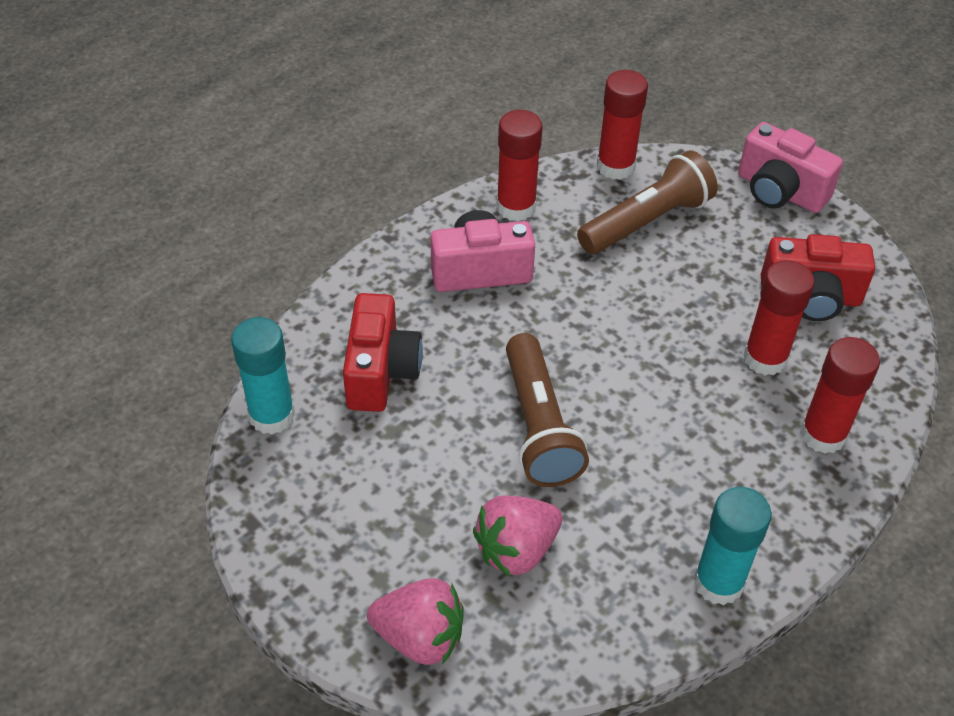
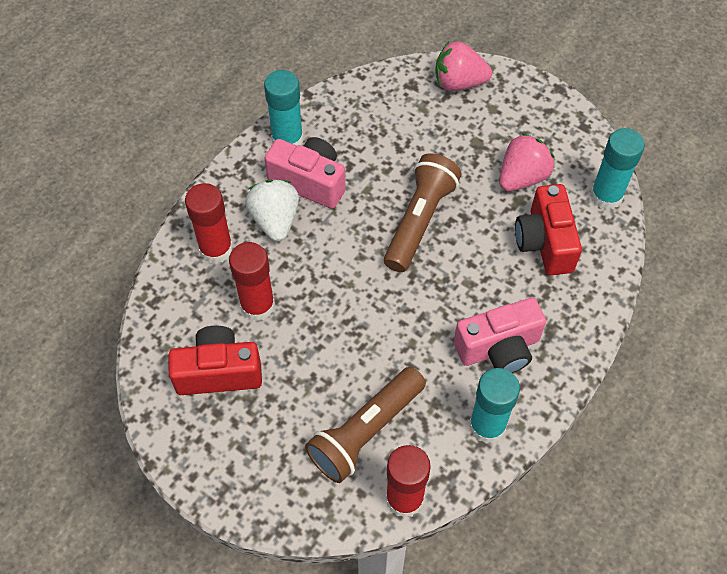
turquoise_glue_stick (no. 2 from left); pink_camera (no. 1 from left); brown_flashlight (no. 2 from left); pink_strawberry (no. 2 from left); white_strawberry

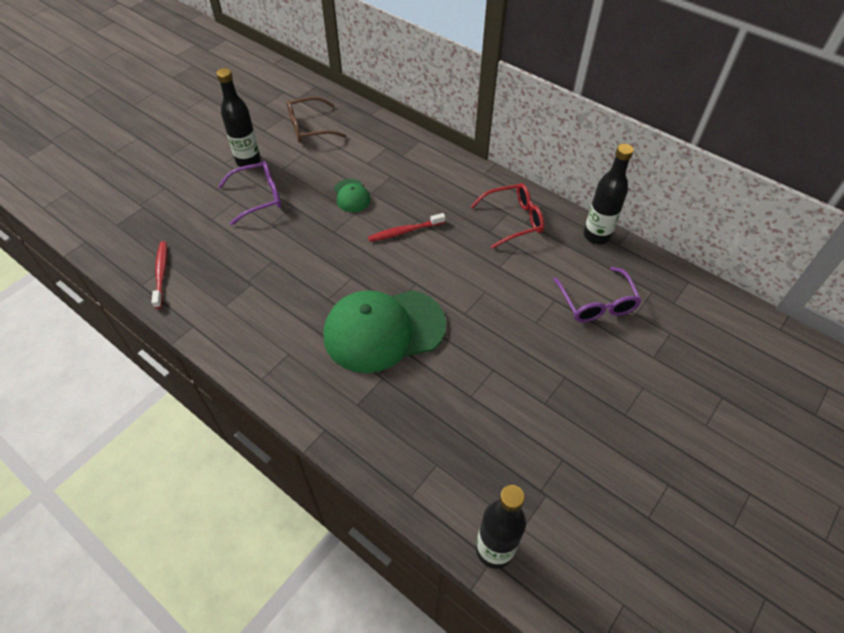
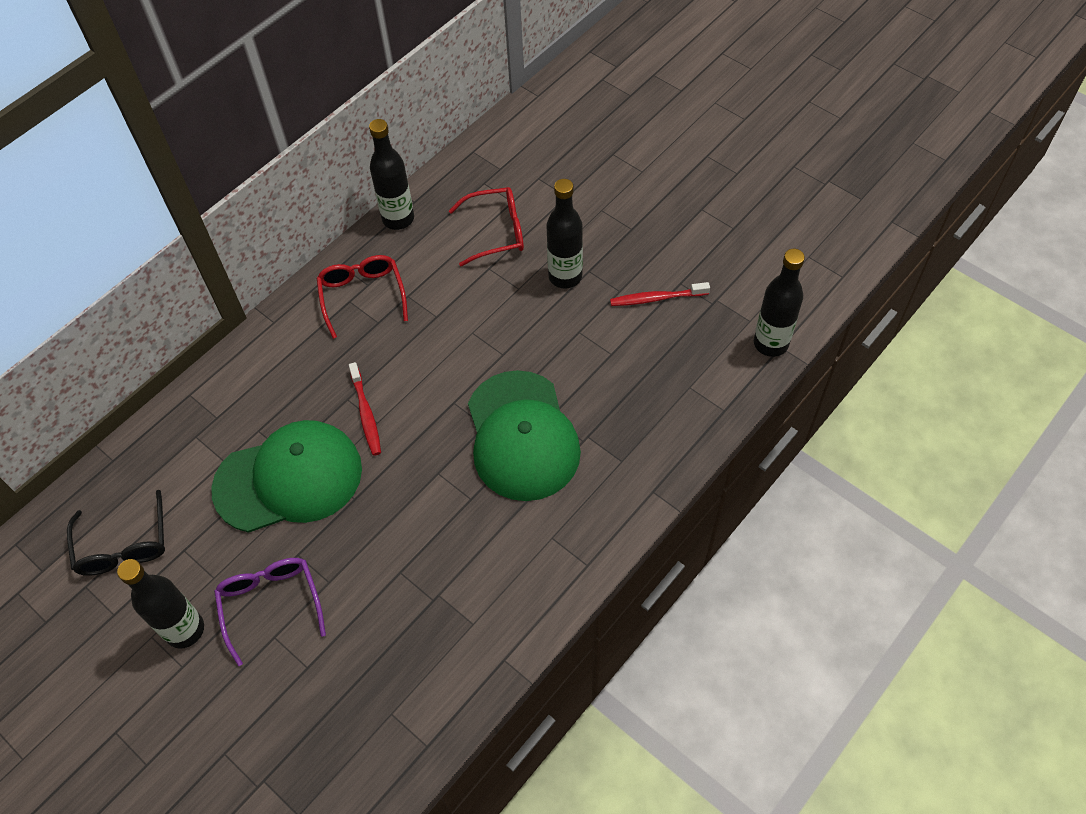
black_glasses; green_cap (no. 1 from left); red_toothbrush (no. 2 from left); red_glasses (no. 2 from left); black_bottle (no. 3 from left)

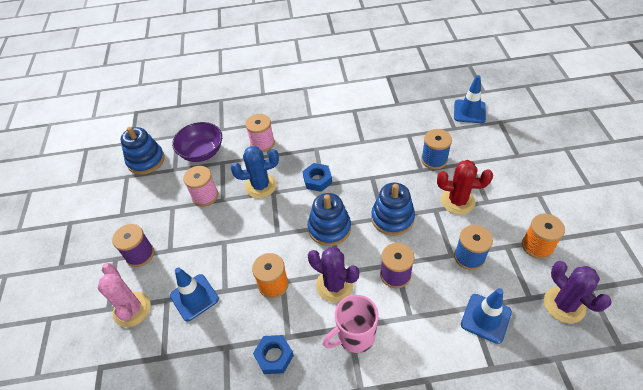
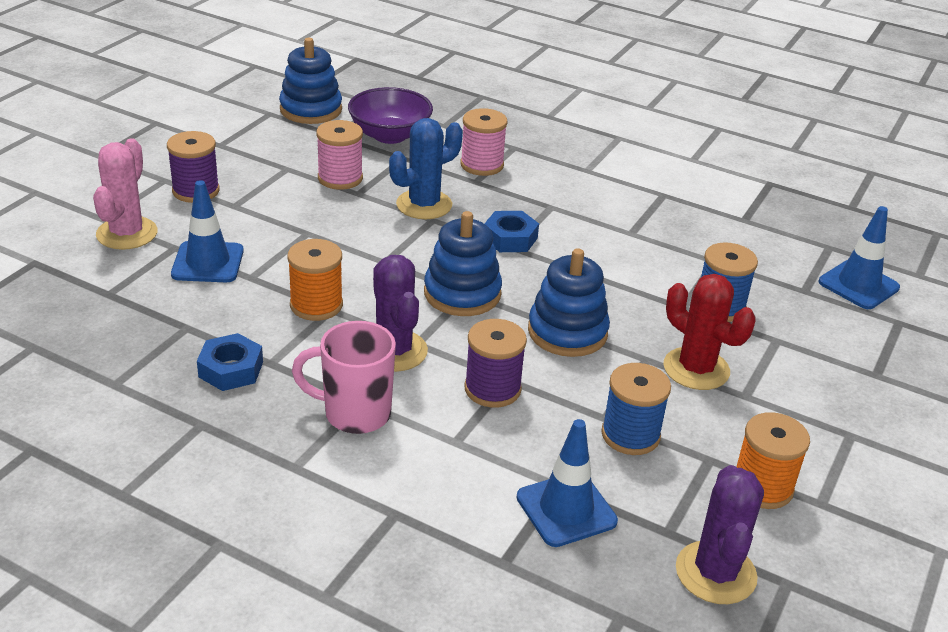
blue_cactus

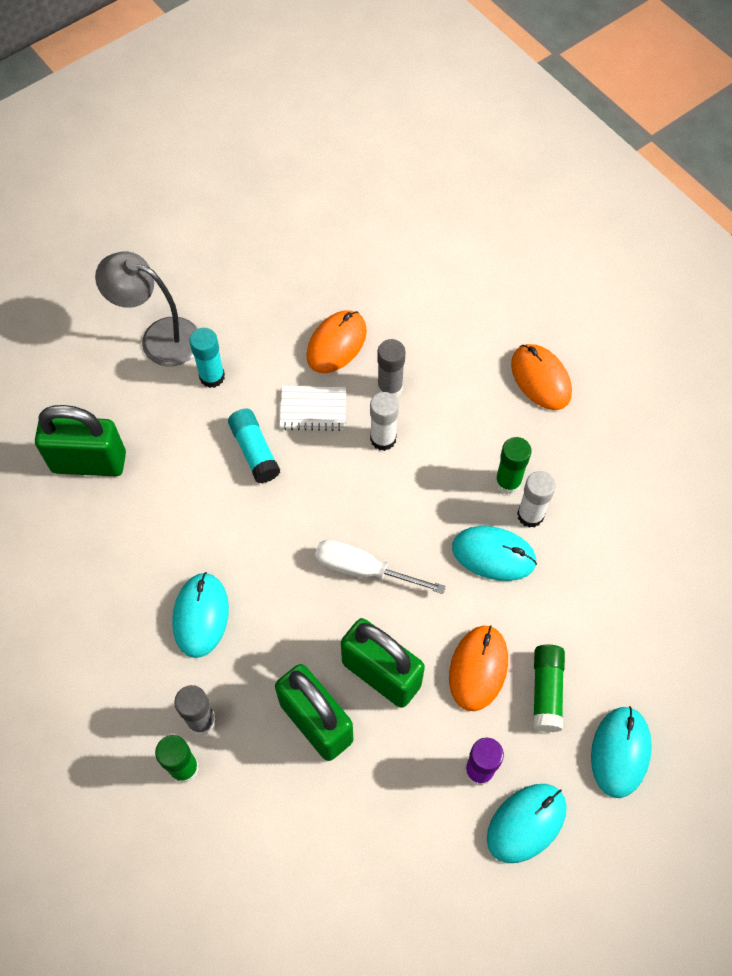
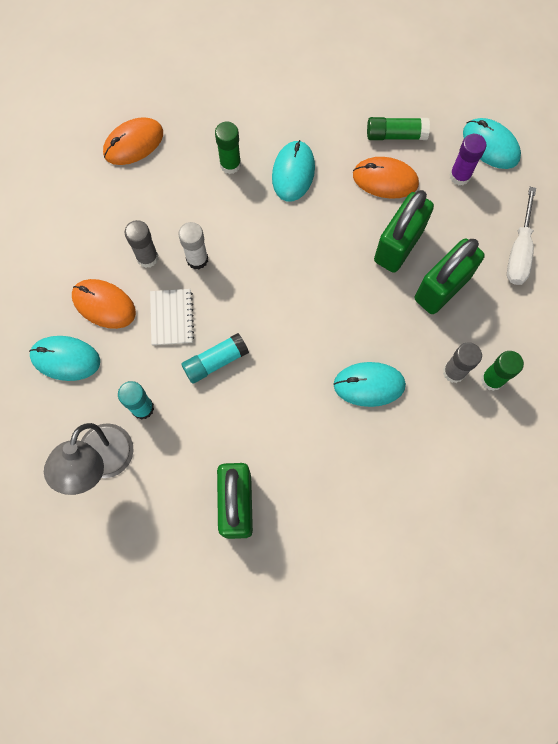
white_glue_stick (no. 2 from left in the first image); white_screwdriver; turquoise_mouse (no. 1 from left)

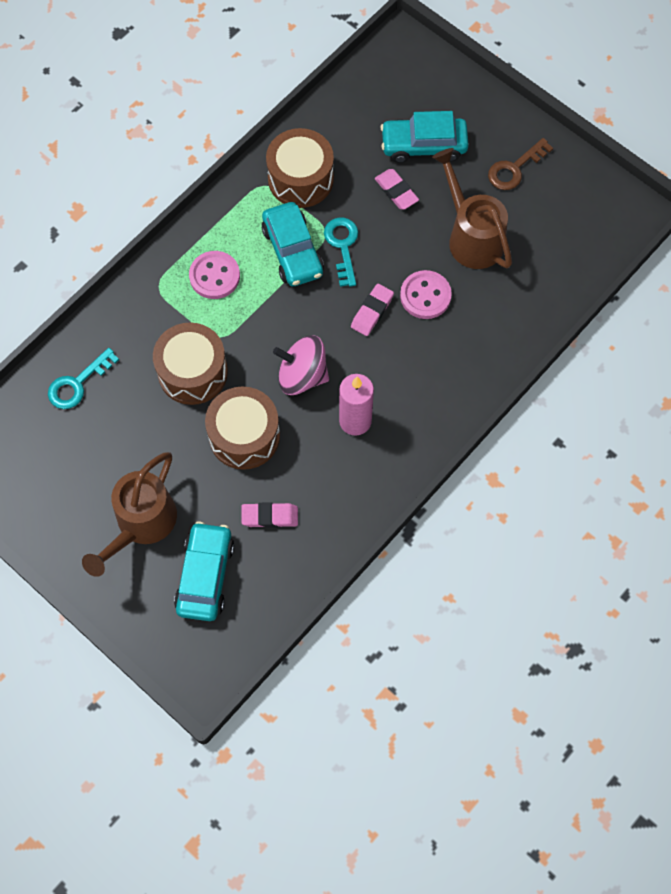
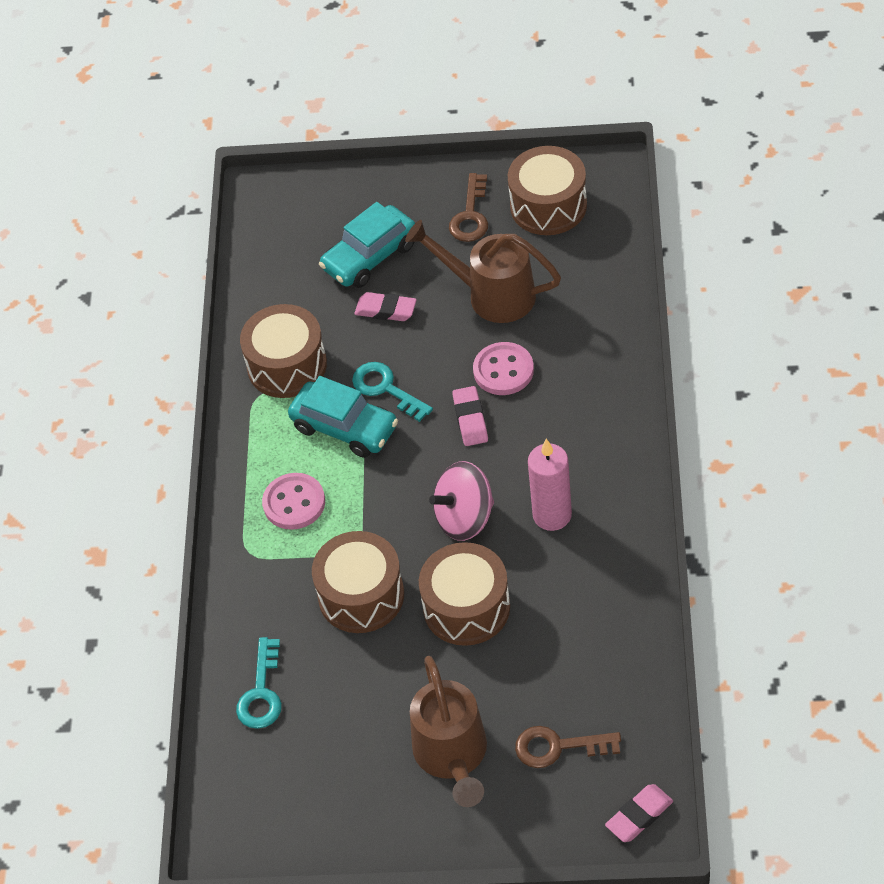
pink_eraser (no. 3 from left); brown_key (no. 2 from left); brown_drum (no. 4 from left)

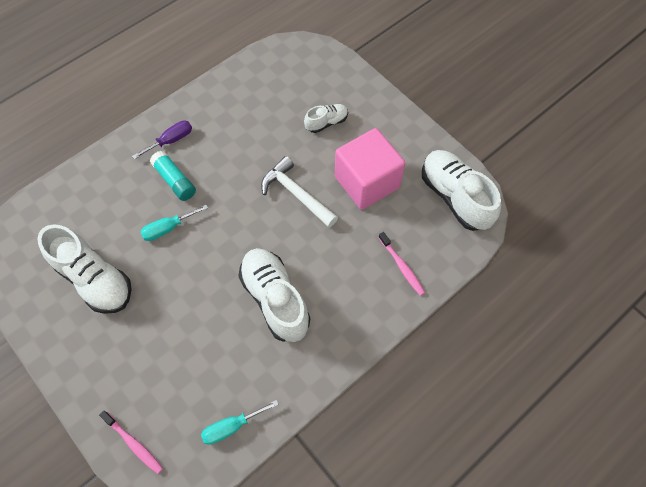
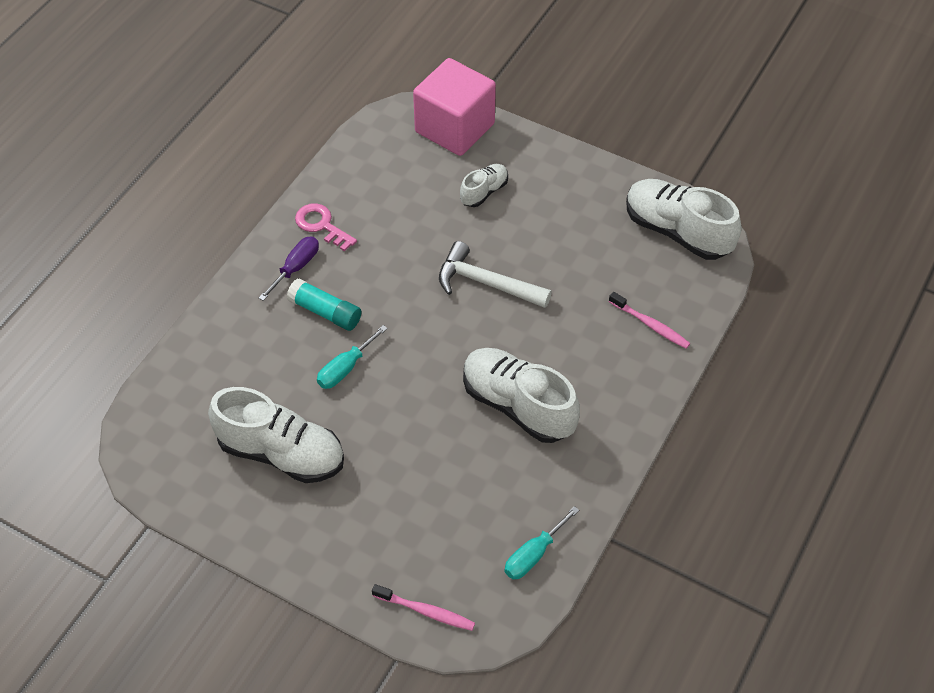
pink_cube; pink_key

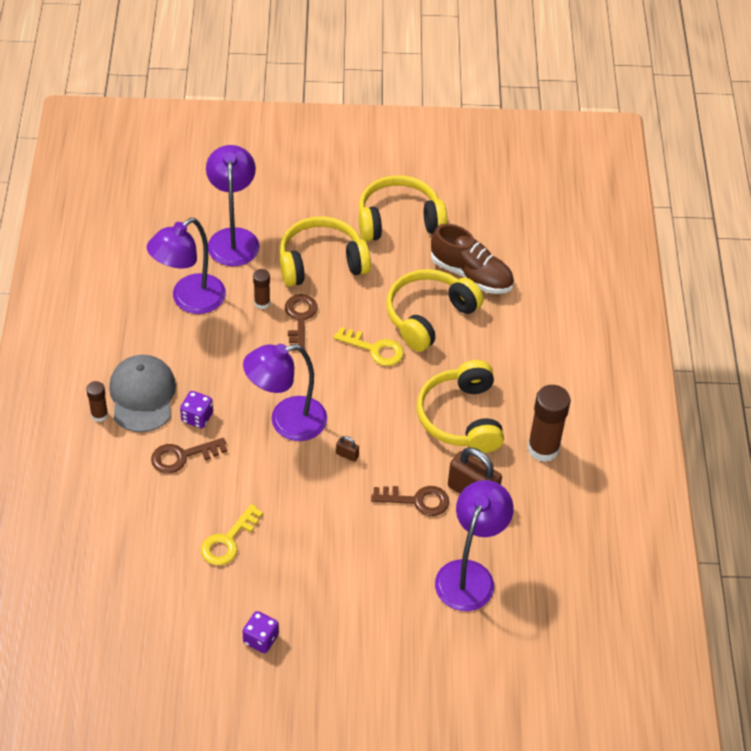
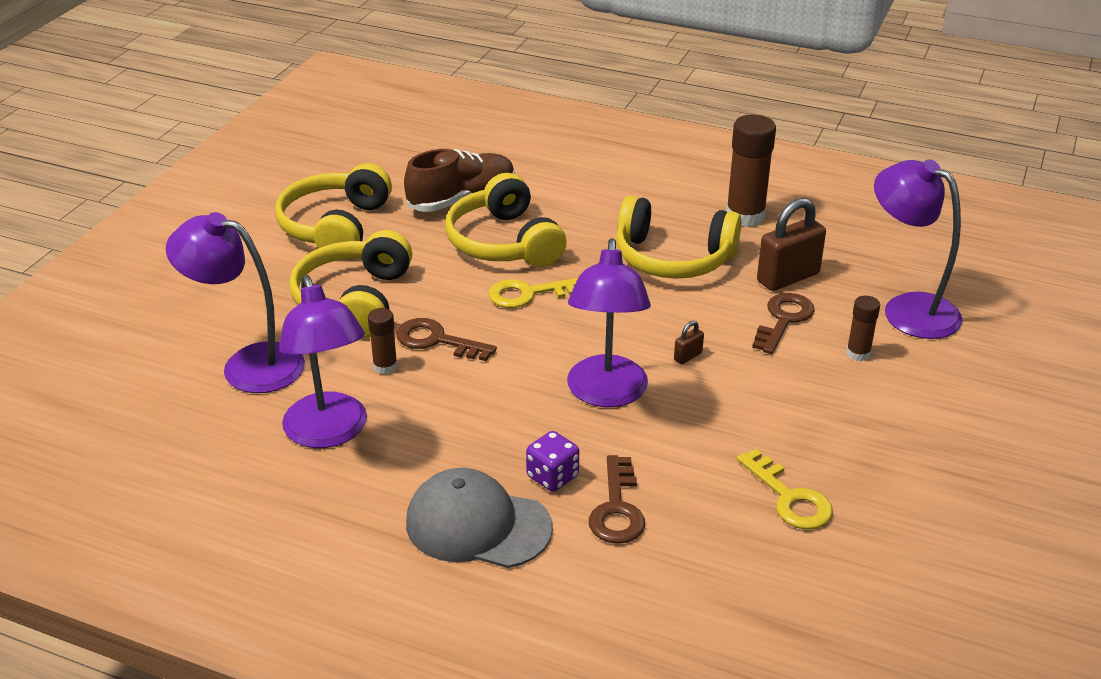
yellow_key (no. 1 from left); brown_glue_stick (no. 3 from left); purple_dice (no. 2 from left in the first image)

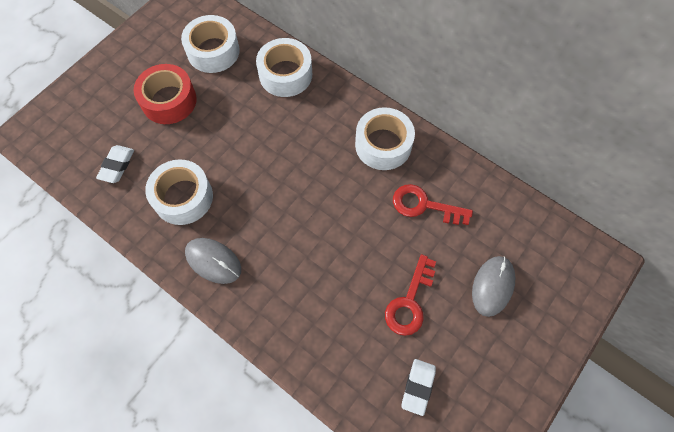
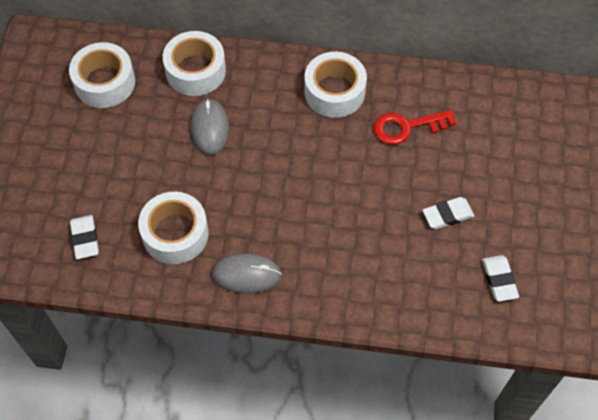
red_tape; white_eraser (no. 2 from left); grey_mouse (no. 1 from left)

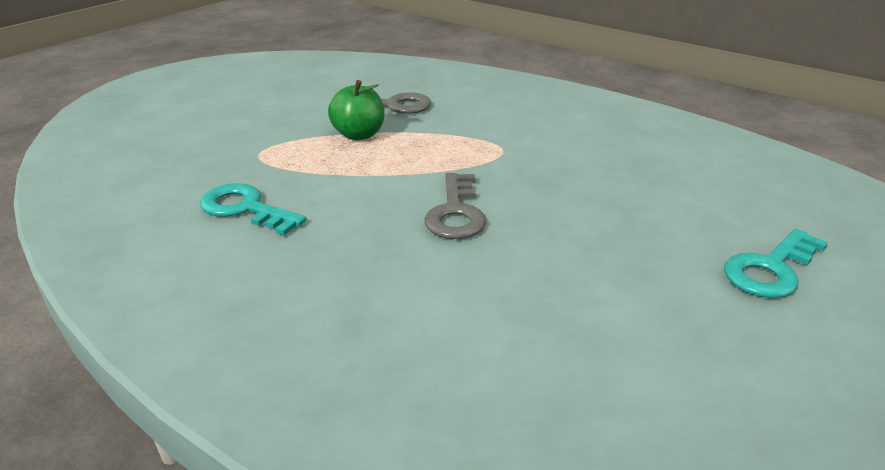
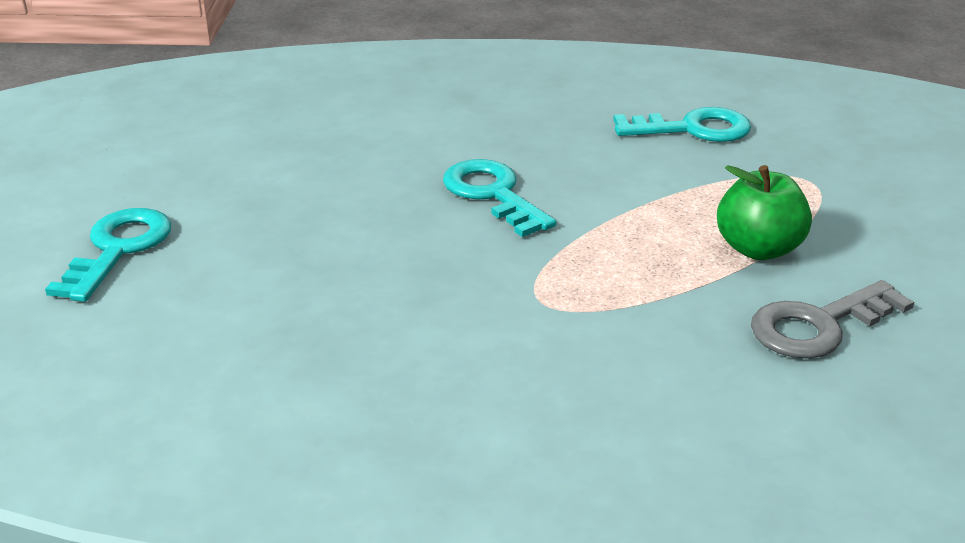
turquoise_key (no. 2 from left)

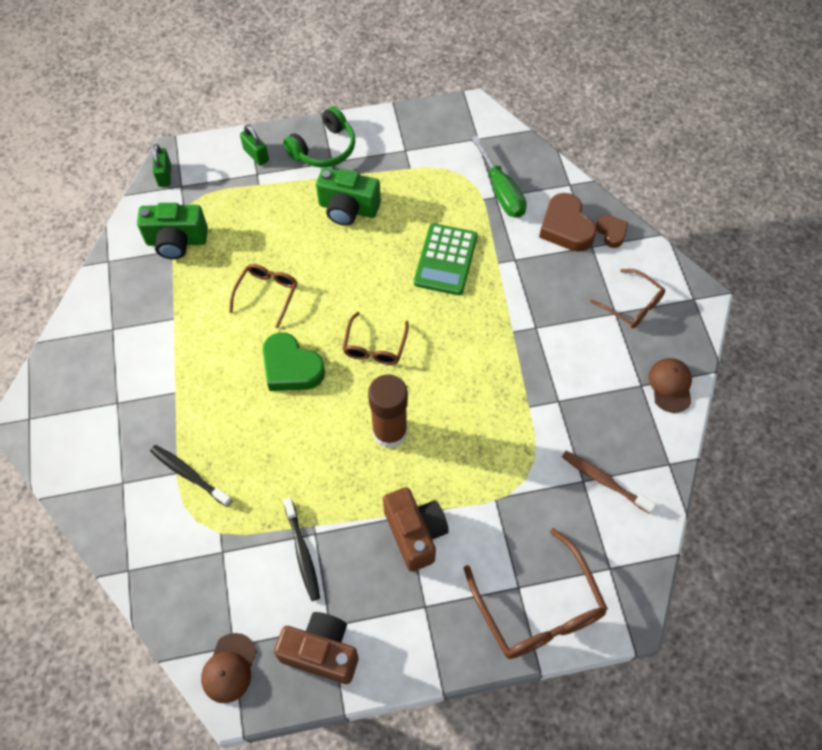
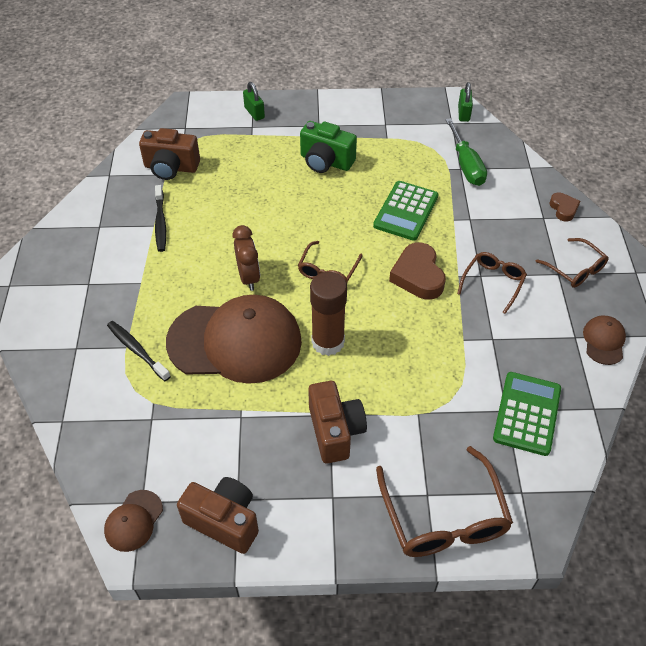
green_headphones; green_padlock (no. 2 from left); brown_heart (no. 1 from left); brown_camera (no. 1 from left); brown_glasses (no. 3 from left); brown_clock; green_calculator (no. 2 from left); black_toothbrush (no. 2 from left); brown_cap (no. 2 from left)

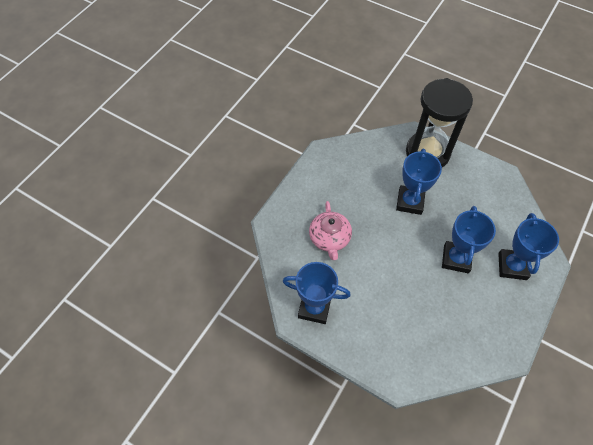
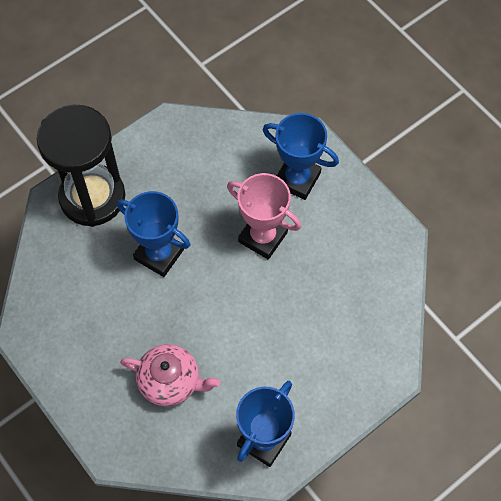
pink_trophy

